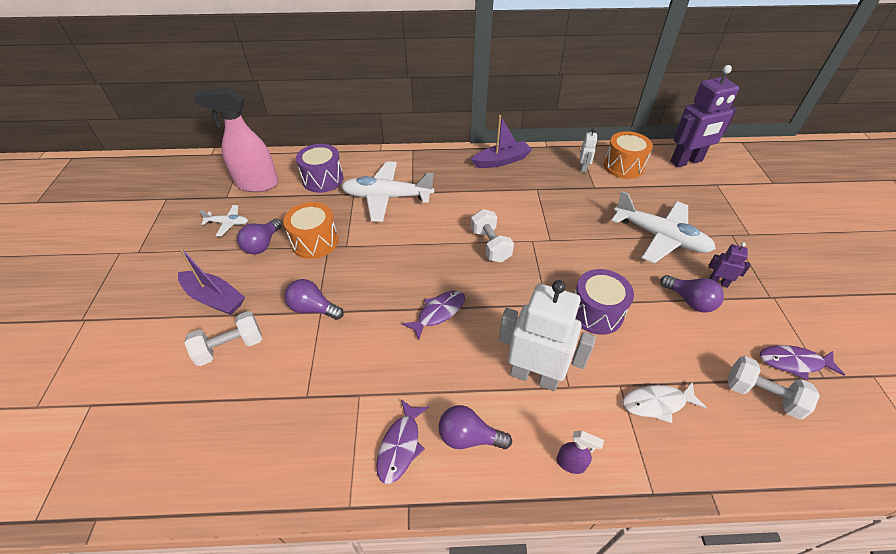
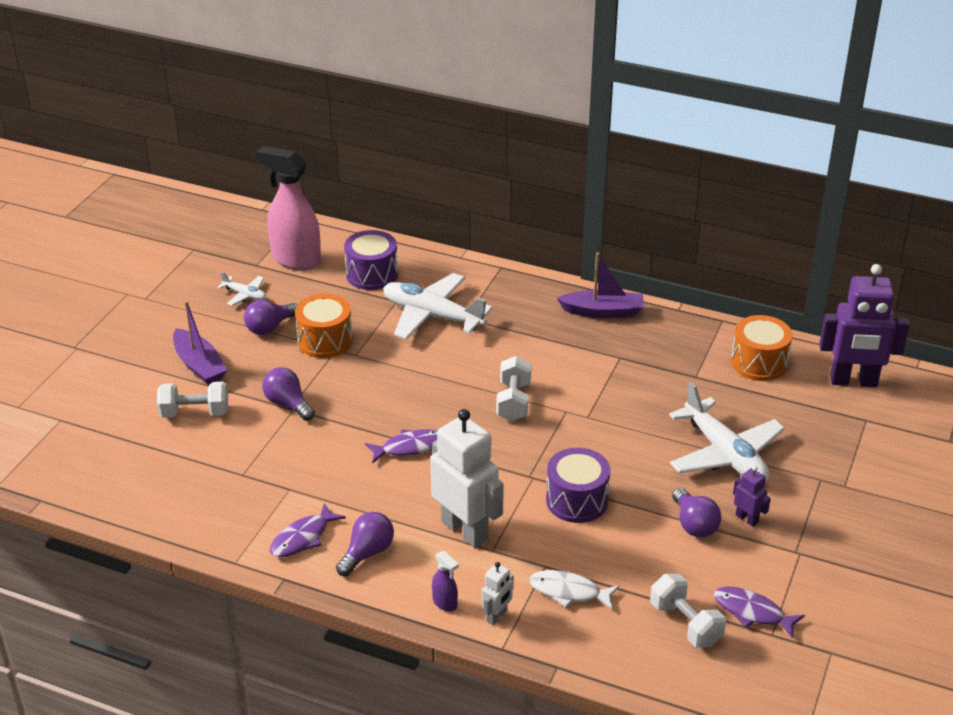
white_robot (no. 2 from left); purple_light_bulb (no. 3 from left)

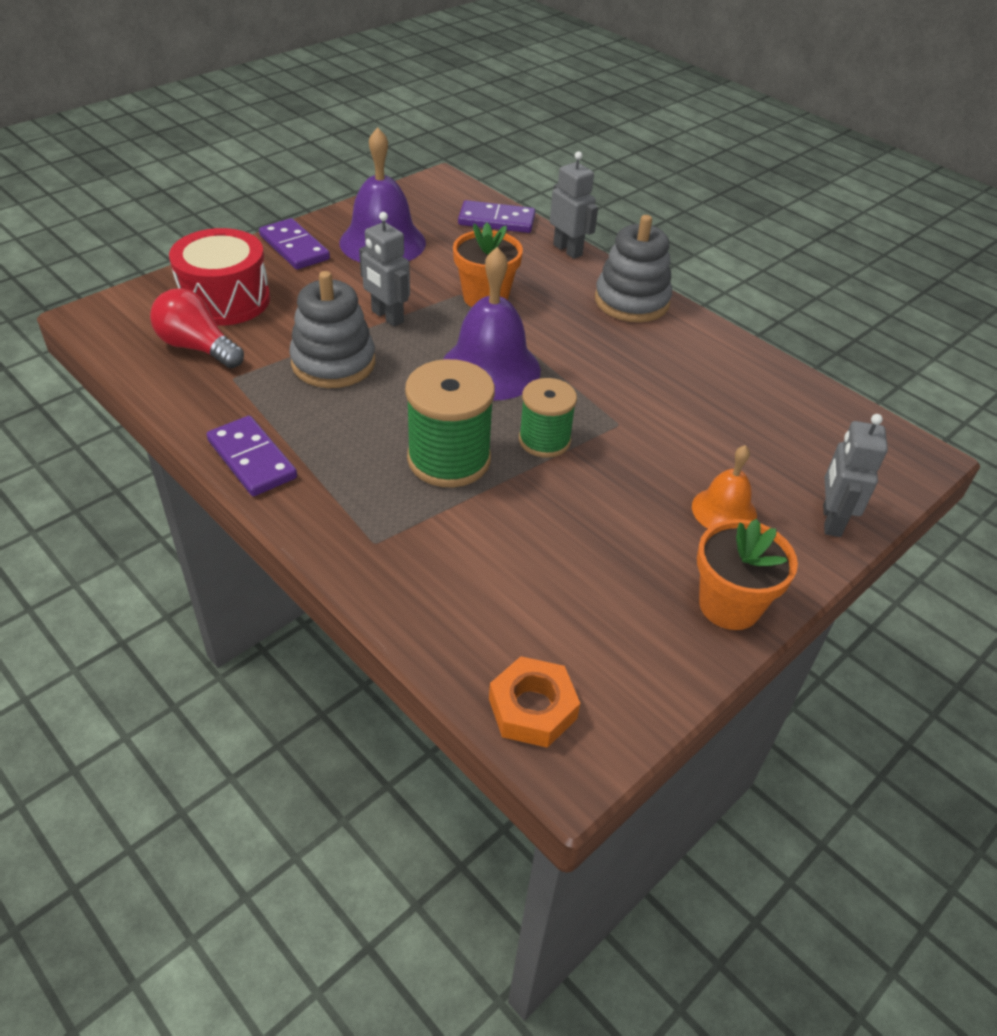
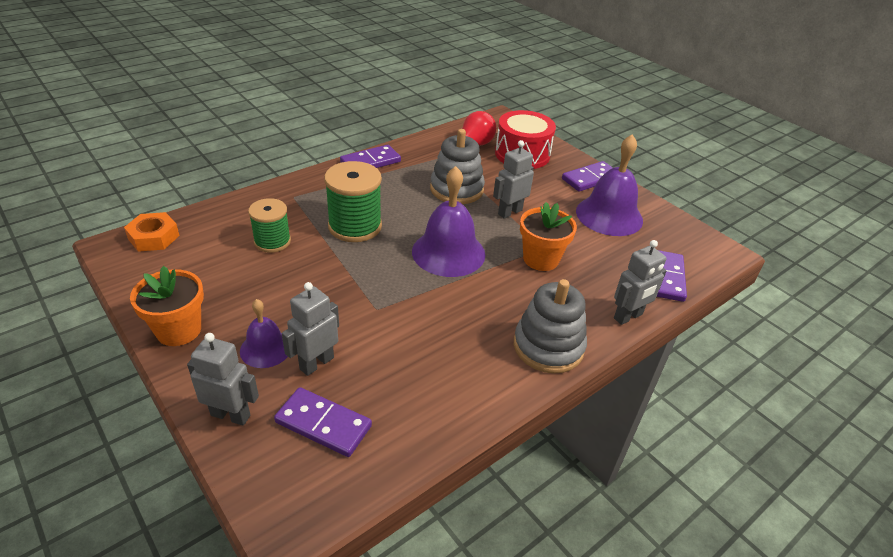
green_spool (no. 1 from left); purple_bell (no. 1 from left); grey_robot (no. 2 from left); purple_domino (no. 1 from left)

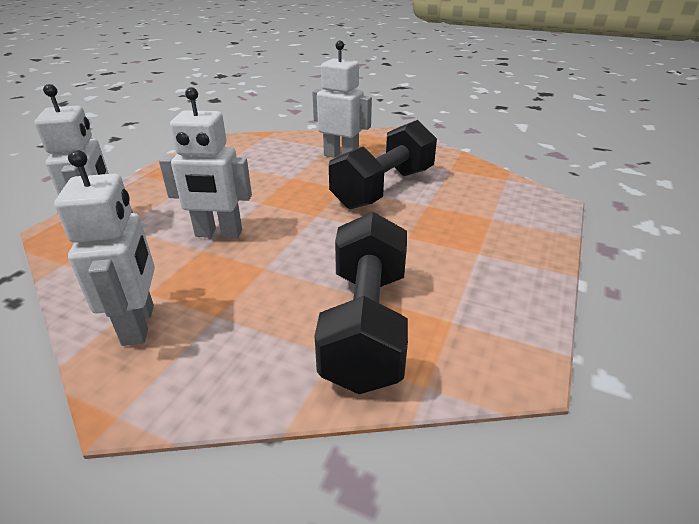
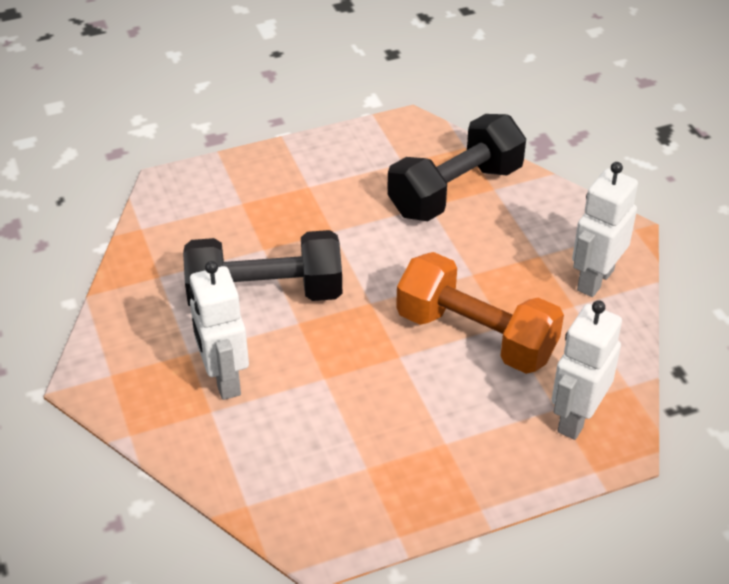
orange_dumbbell

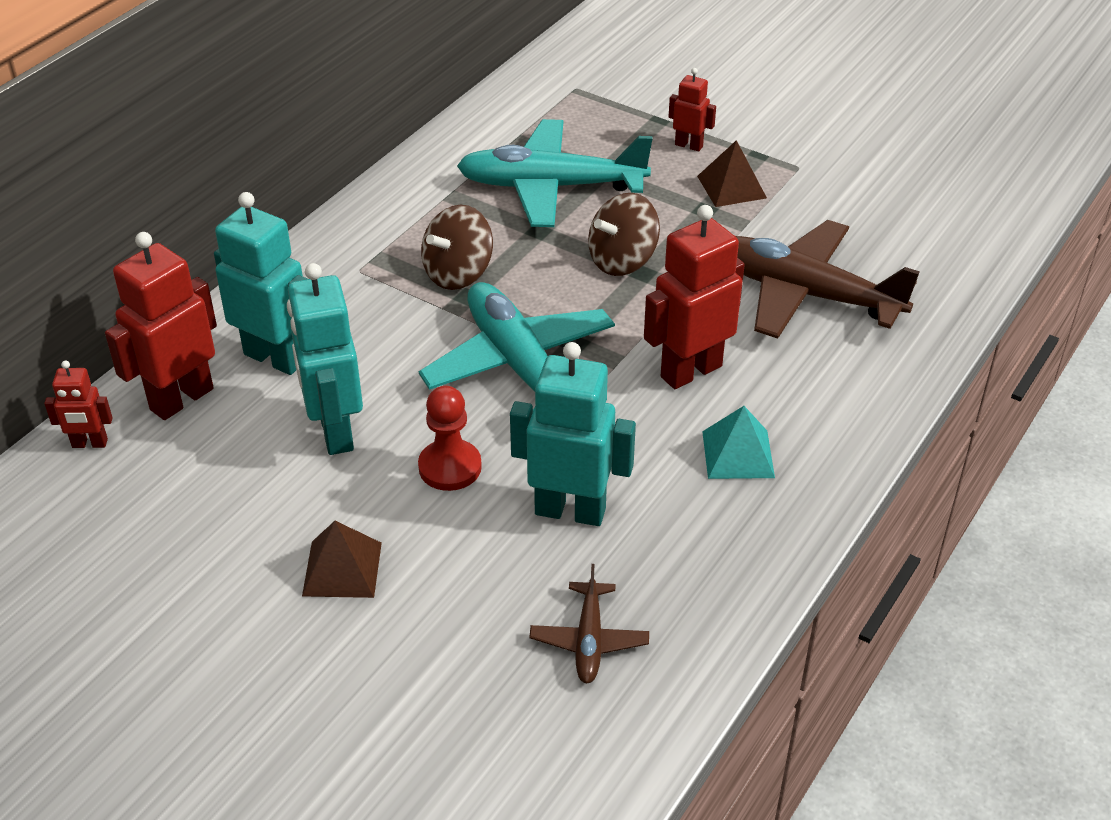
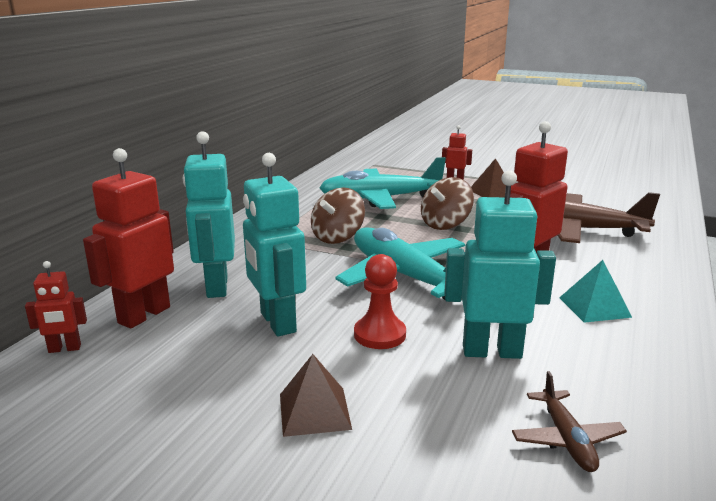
turquoise_robot (no. 1 from left)

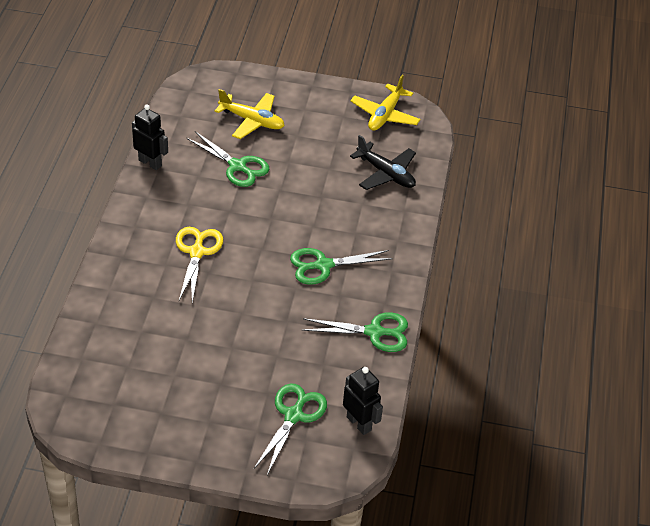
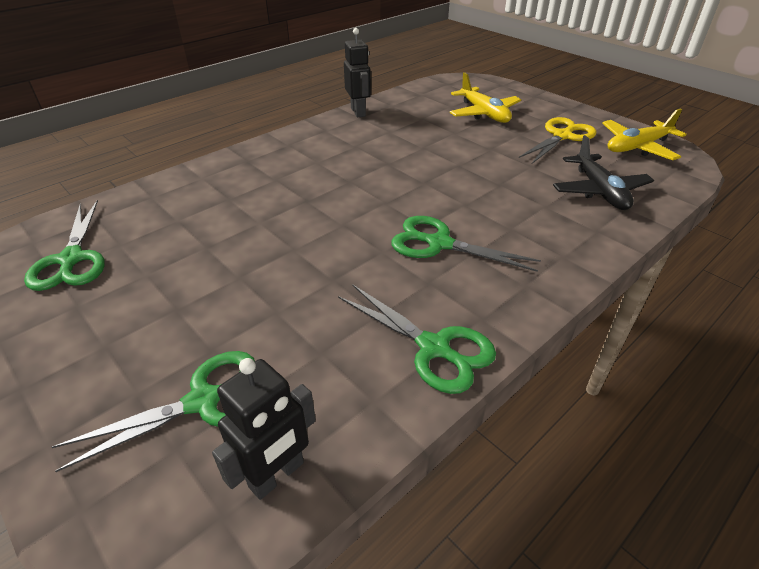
green_scissors (no. 1 from left); yellow_scissors; black_robot (no. 1 from left)

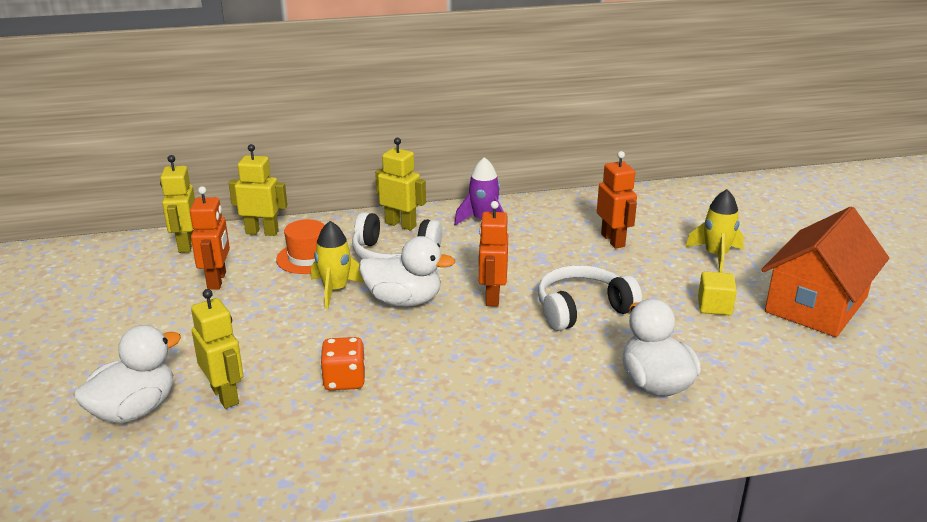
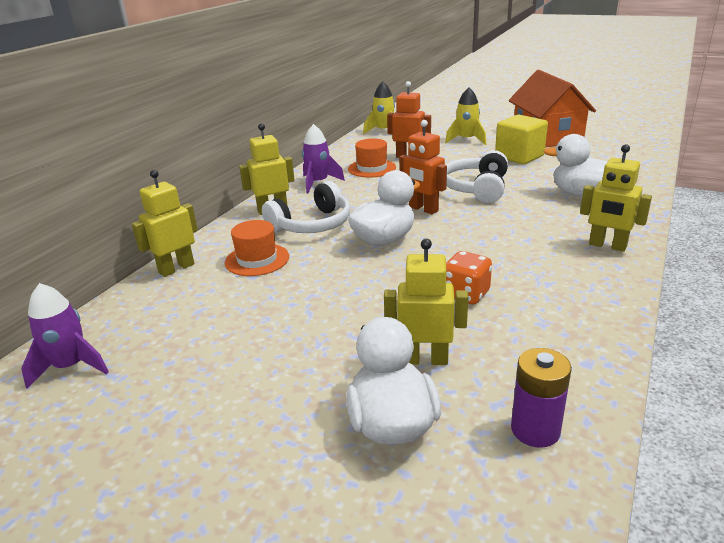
yellow_robot (no. 4 from left); orange_robot (no. 1 from left in the first image); yellow_rocket (no. 1 from left); yellow_cube; orange_hat (no. 2 from left); purple_rocket (no. 1 from left); purple_battery

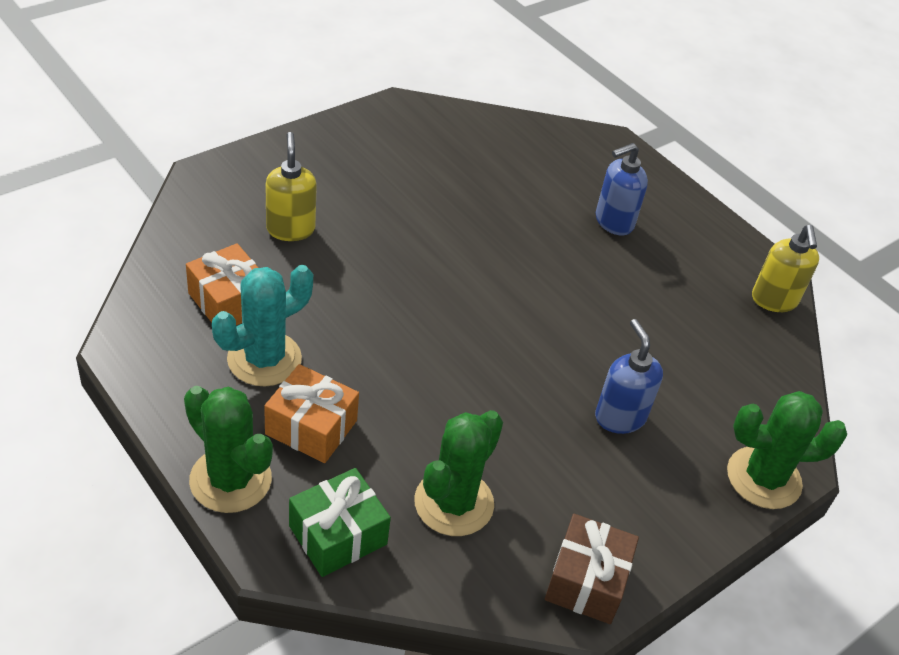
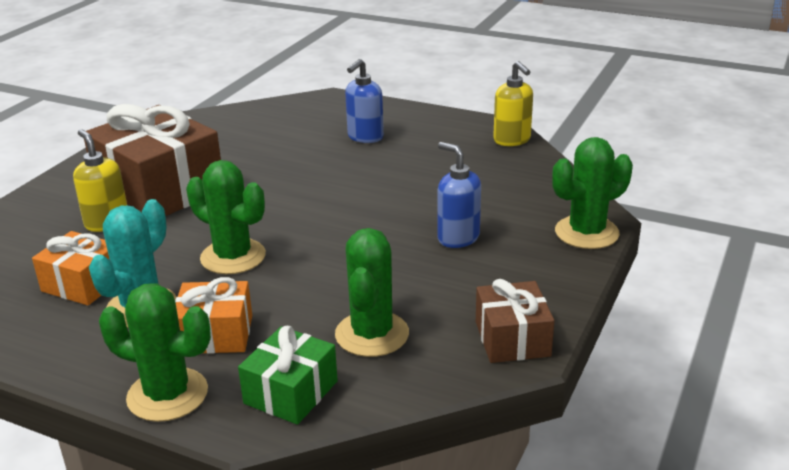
brown_gift (no. 1 from left); green_cactus (no. 2 from left)

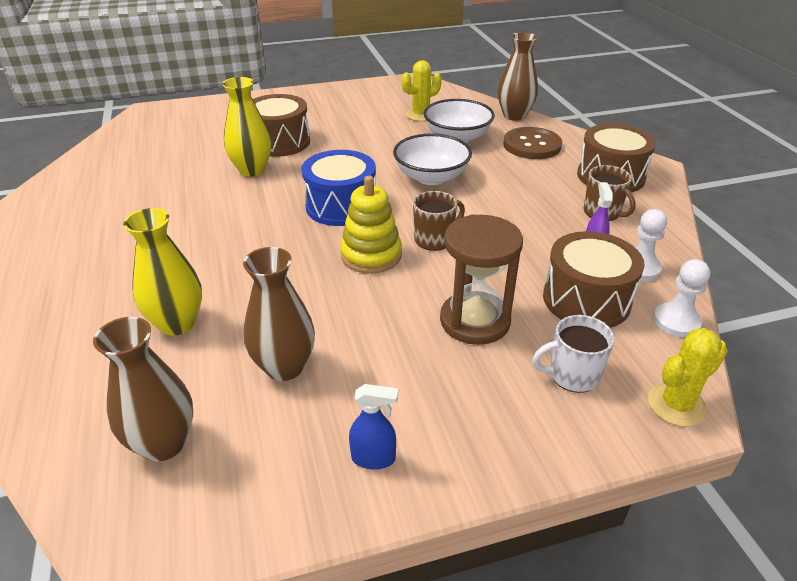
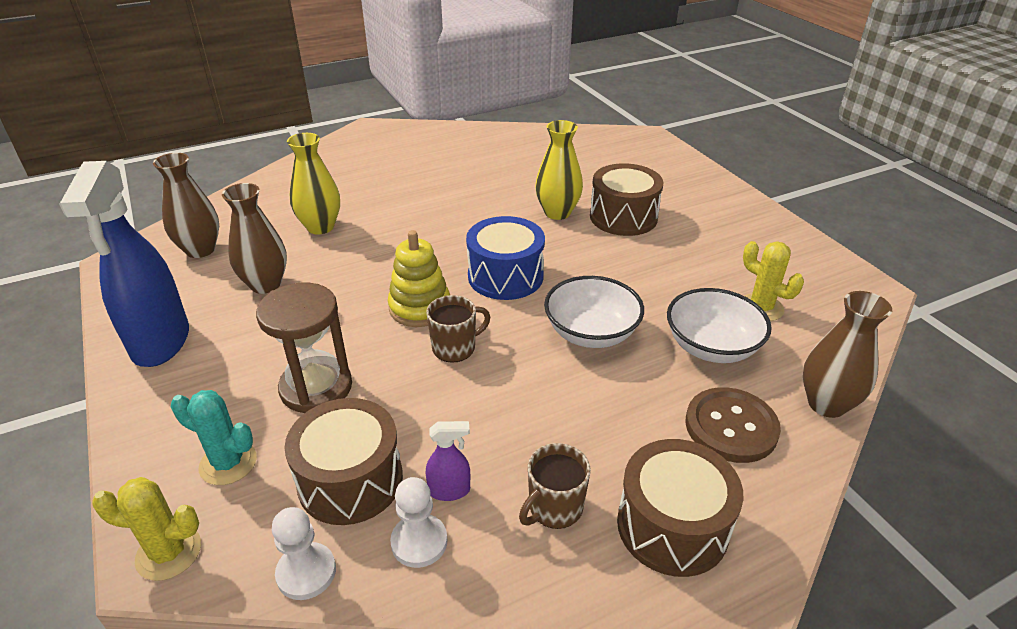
brown_mug (no. 1 from left); turquoise_cactus; yellow_cactus (no. 1 from left); blue_spray_bottle

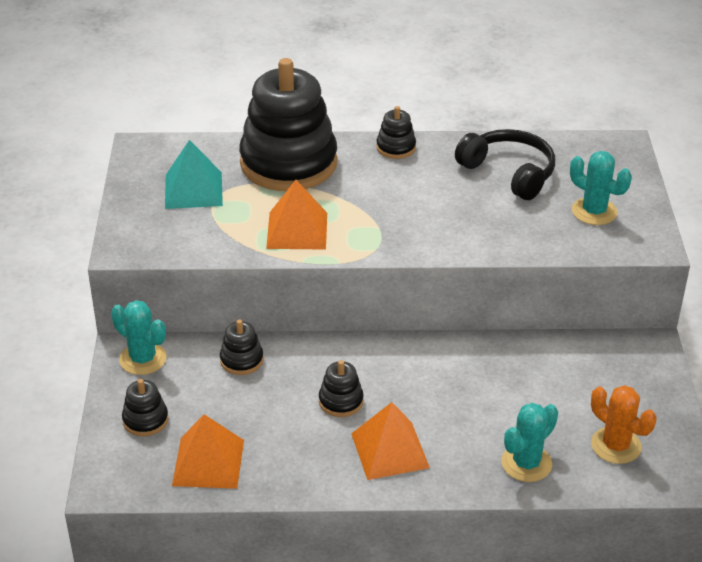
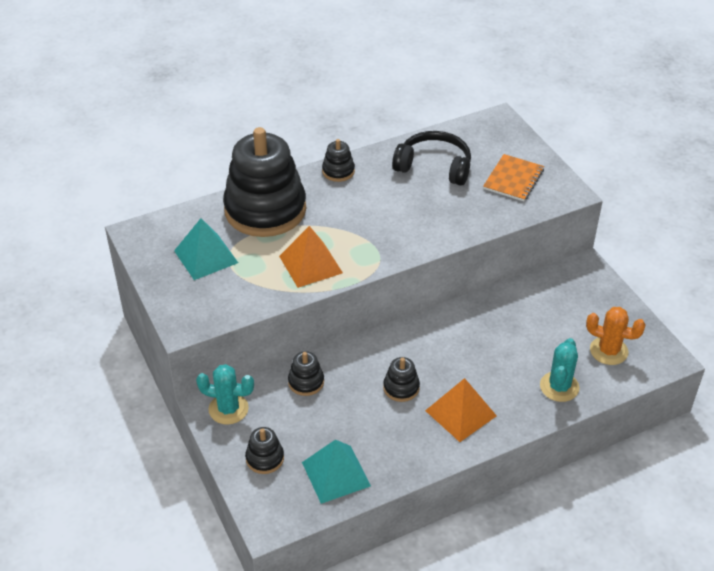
orange_notebook; turquoise_pyramid (no. 2 from left)

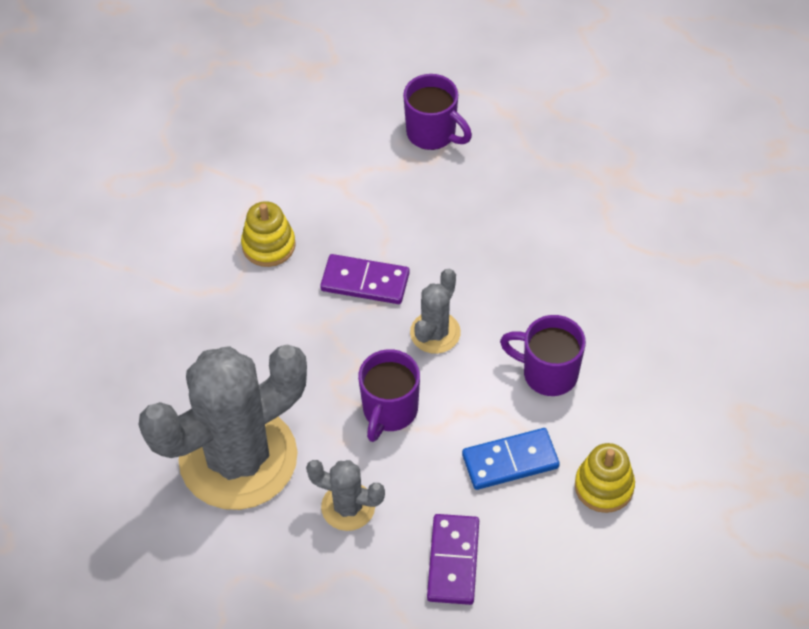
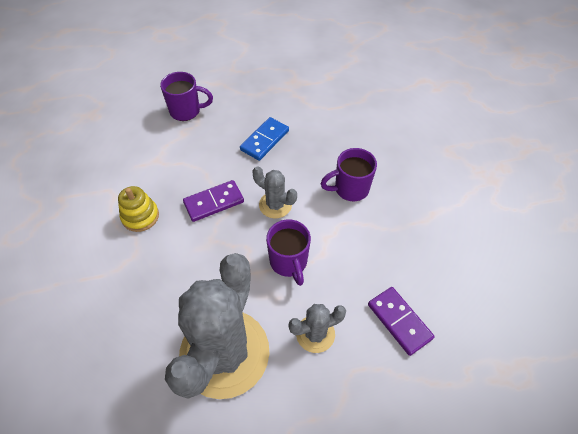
grey_cactus (no. 2 from left); blue_domino; yellow_stacking_toy (no. 2 from left in the first image)

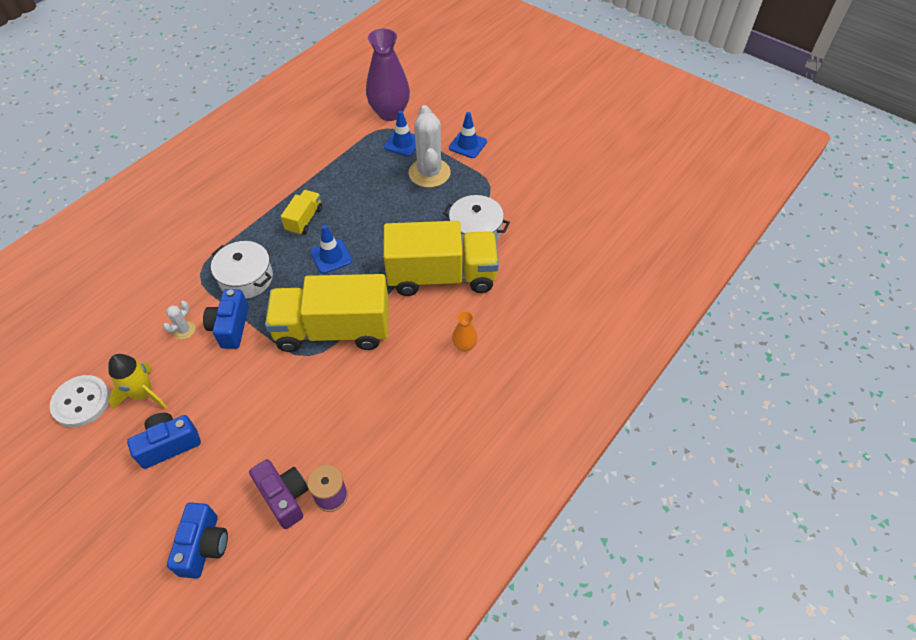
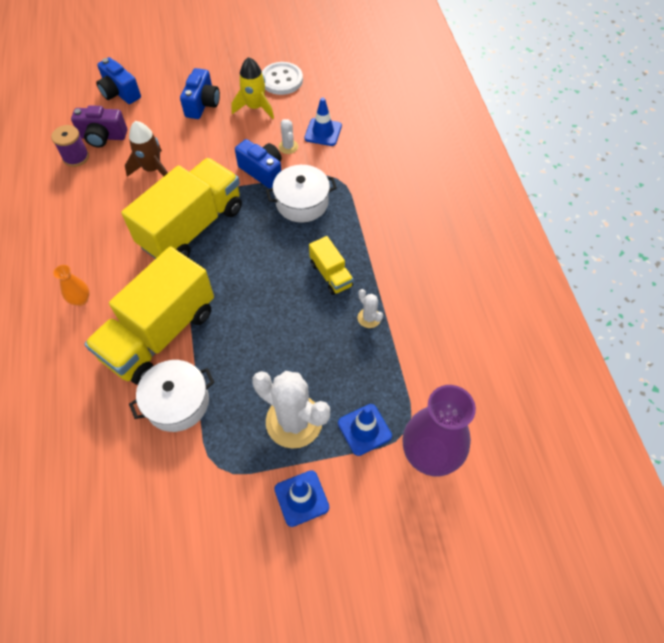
blue_traffic_cone (no. 2 from left); brown_rocket; white_cactus (no. 3 from left)

